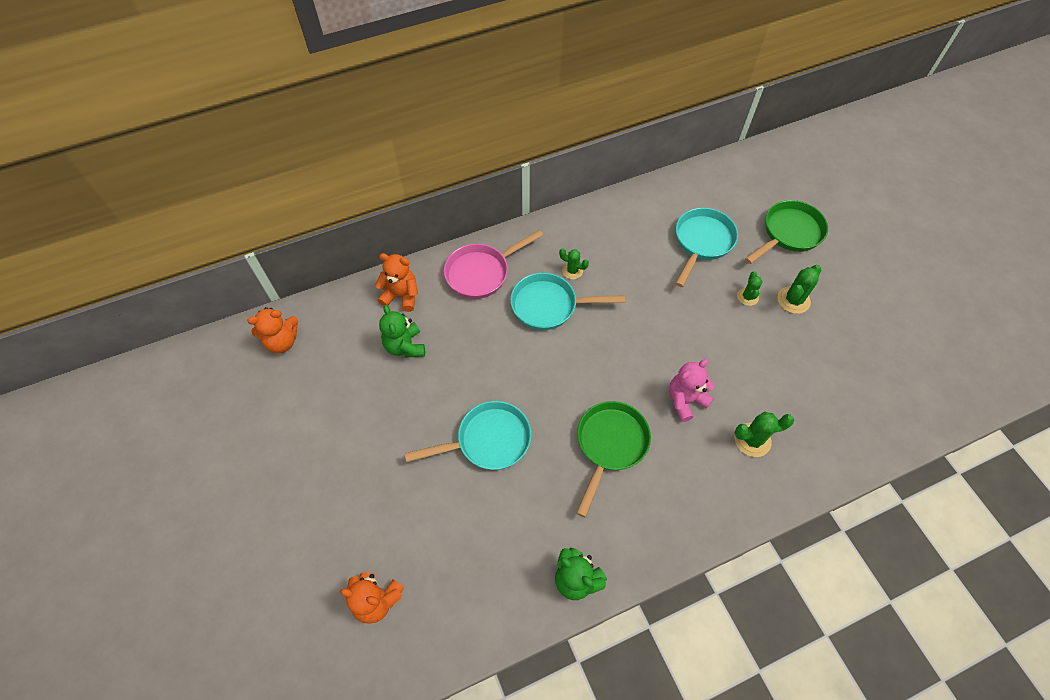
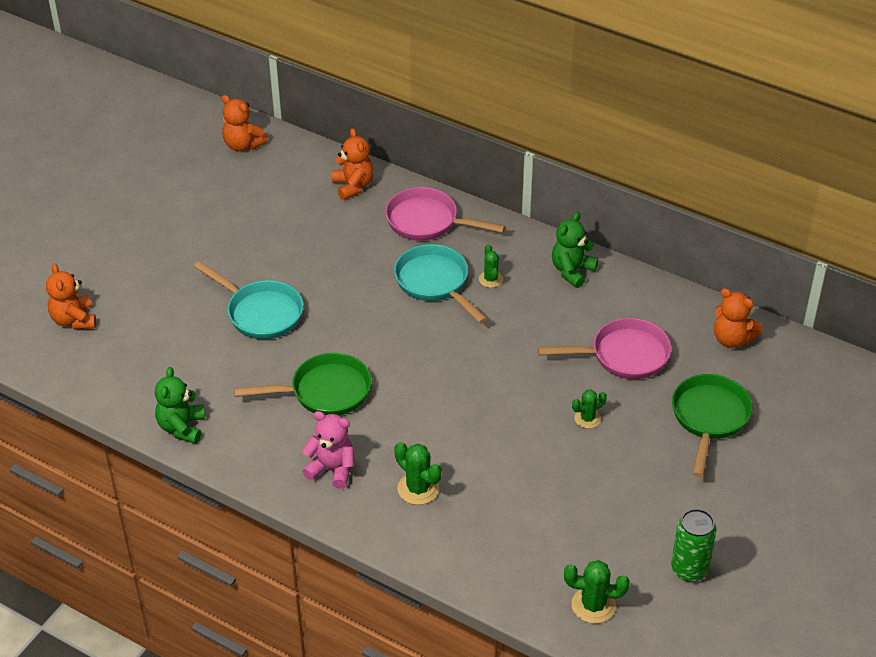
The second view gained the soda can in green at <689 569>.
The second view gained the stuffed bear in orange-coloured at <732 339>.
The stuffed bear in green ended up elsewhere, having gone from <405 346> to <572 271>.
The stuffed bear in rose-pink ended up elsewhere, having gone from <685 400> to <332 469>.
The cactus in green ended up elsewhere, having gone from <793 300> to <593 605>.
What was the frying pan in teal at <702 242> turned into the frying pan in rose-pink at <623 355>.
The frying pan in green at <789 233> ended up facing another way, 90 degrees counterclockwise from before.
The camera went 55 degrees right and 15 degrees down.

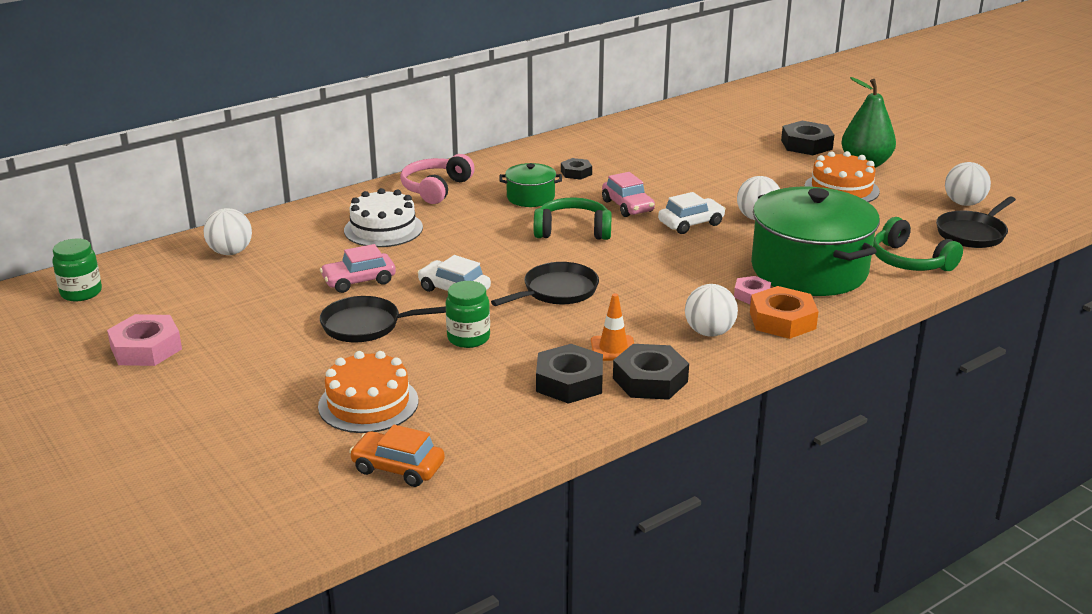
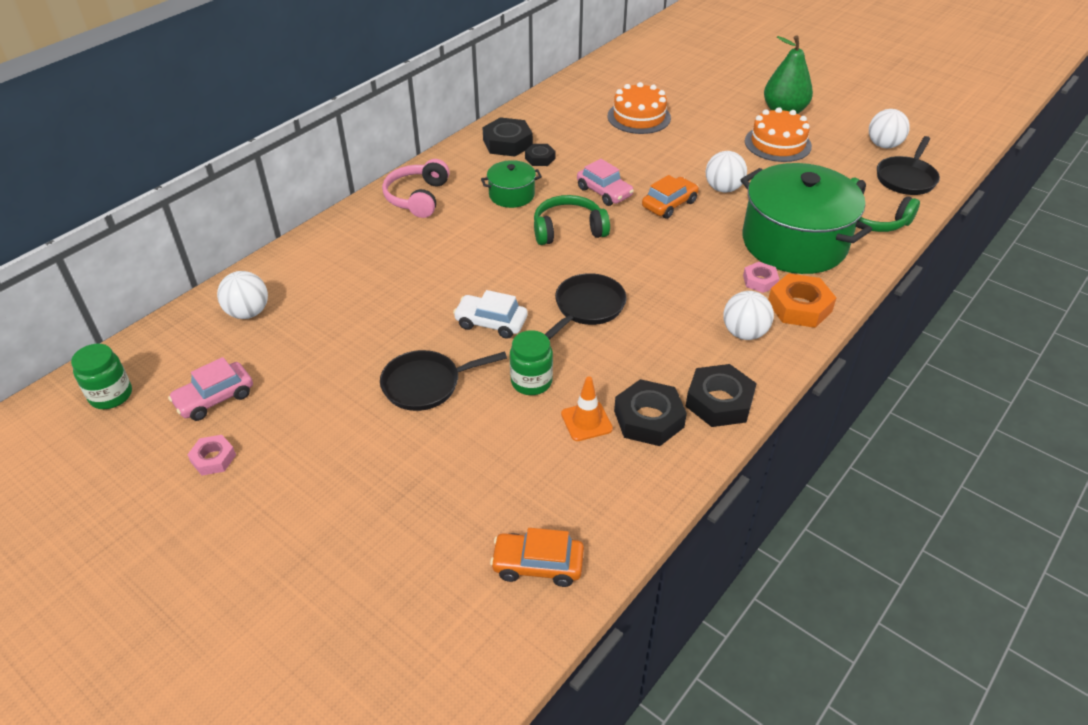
The second view lost the gateau in white at <383 229>.
The gateau in orange-coloured ended up elsewhere, having gone from <368 403> to <639 117>.
The toy car in rose-pink ended up elsewhere, having gone from <359 281> to <215 398>.
The safety cone in orange-coloured ended up elsewhere, having gone from <613 348> to <586 421>.
The nut in black ended up elsewhere, having gone from <806 144> to <507 143>.
What was the toy car in white at <691 223> turned into the toy car in orange-coloured at <669 204>.
The size of the nut in rose-pink at <146 348> changed by a factor of 0.58.
The camera went 15 degrees left and 15 degrees up.

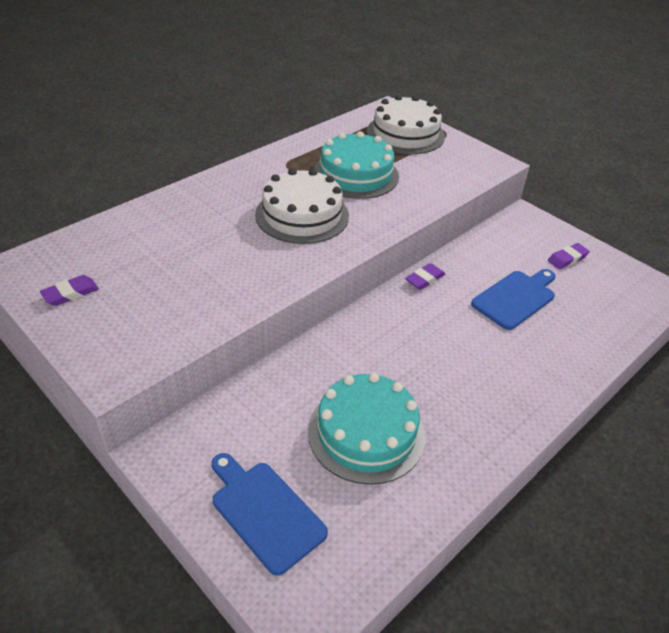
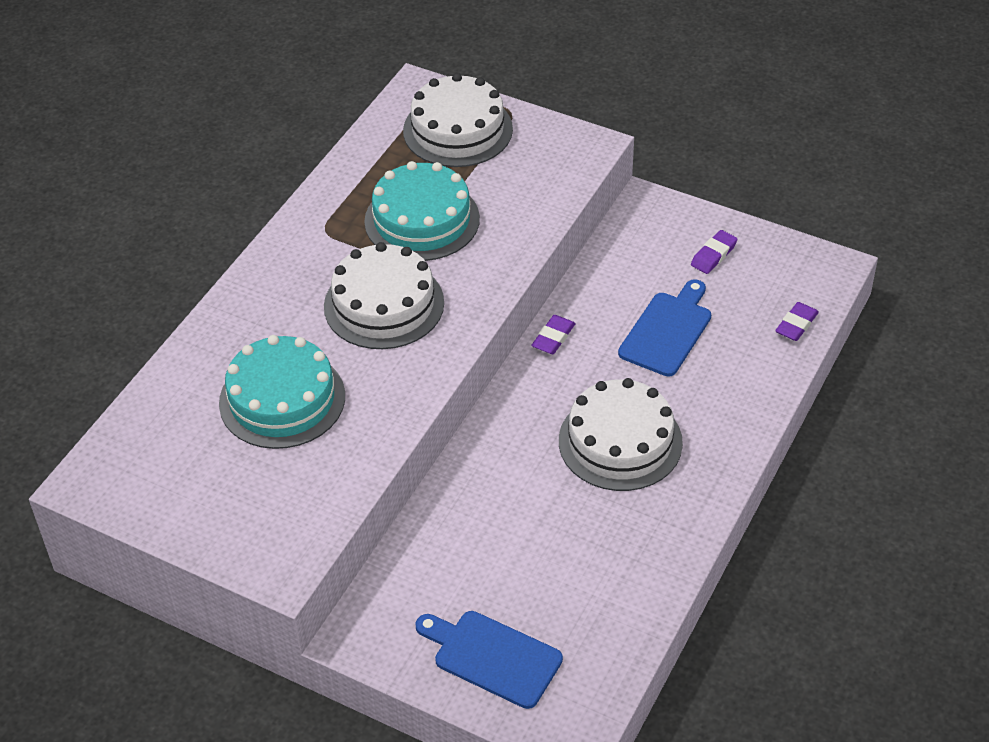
The second view gained the gateau in white at <620 441>.
The pencil eraser in violet ended up elsewhere, having gone from <70 293> to <796 324>.
The gateau in teal ended up elsewhere, having gone from <366 433> to <282 399>.
The camera went 15 degrees left and 5 degrees up.

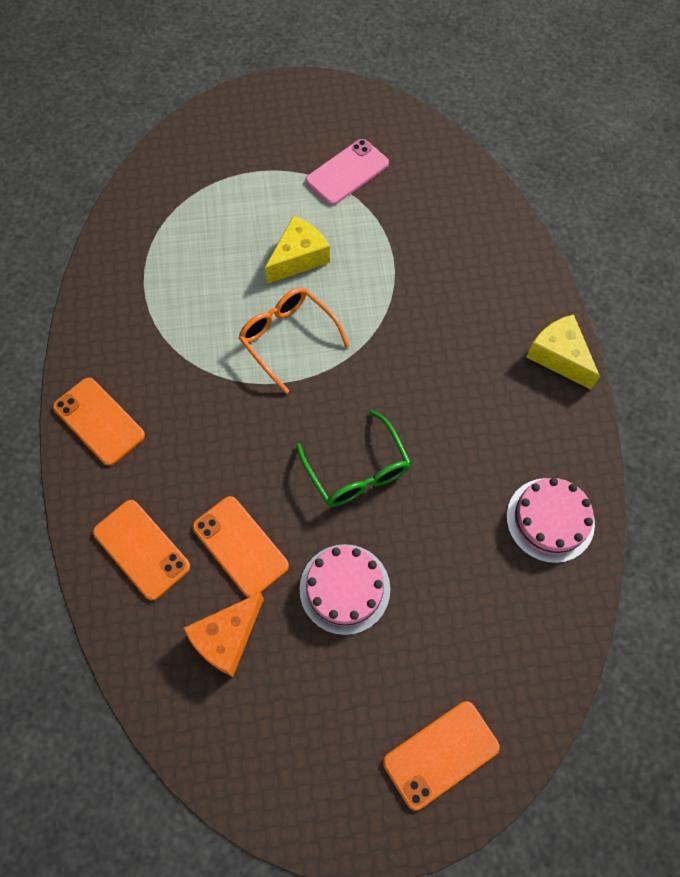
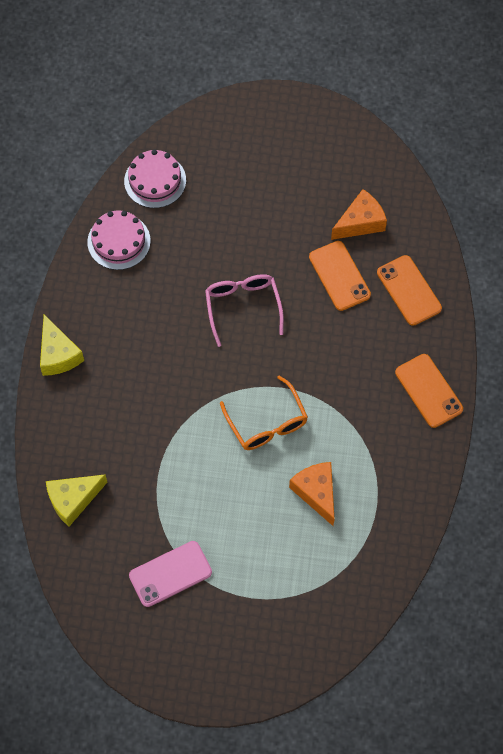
The second view lost the smartphone in orange-coloured at <441 754>.
The second view gained the cheese wedge in orange-coloured at <316 492>.
The cheese wedge in golden ended up elsewhere, having gone from <298 258> to <73 500>.
The gateau in rose-pink ended up elsewhere, having gone from <344 588> to <155 180>.
What was the glasses in green at <357 471> turned into the glasses in rose-pink at <243 306>.
The camera went 165 degrees left and 0 degrees up.

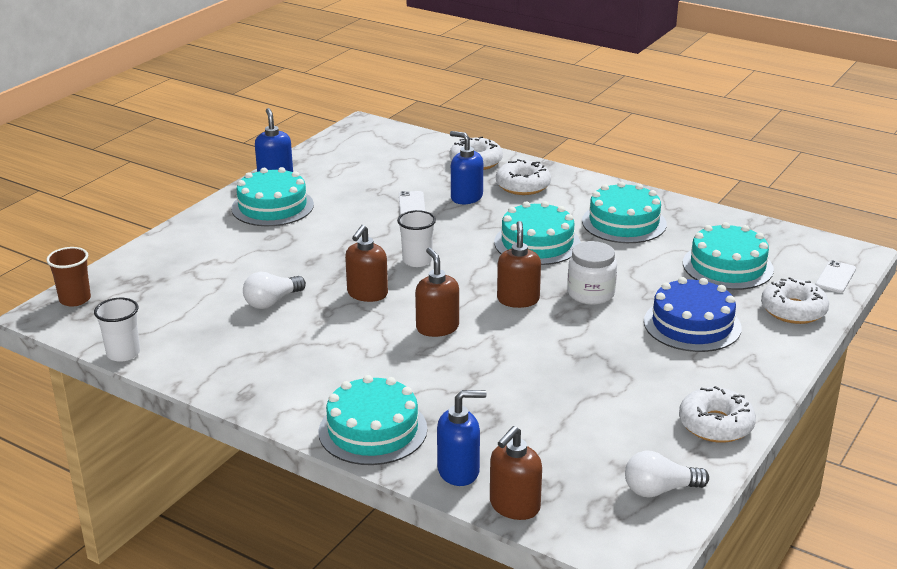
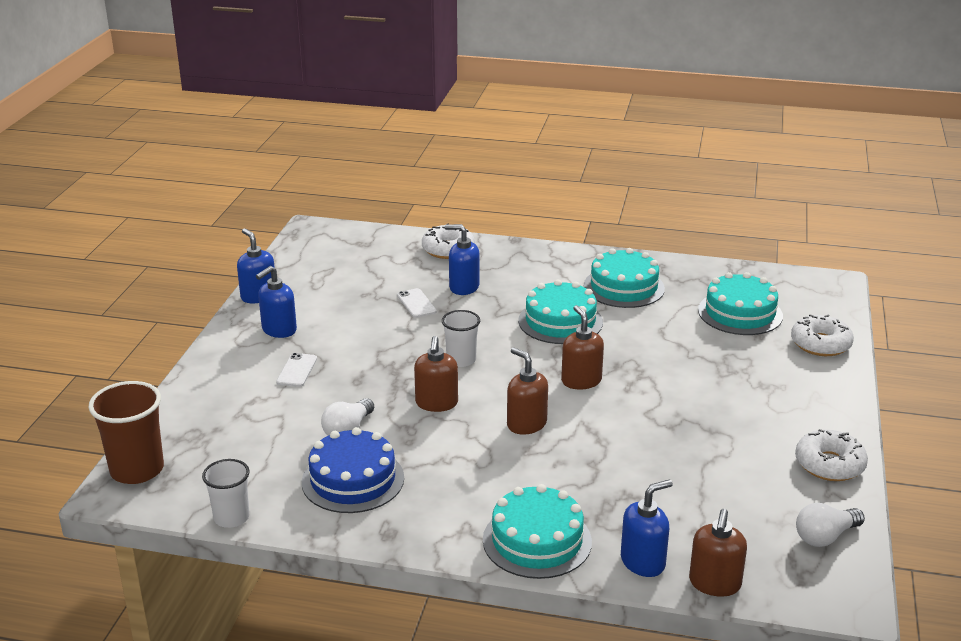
The second view lost the doughnut in white at <523 186>.
The second view lost the jar in white at <590 293>.
The gateau in cobalt ended up elsewhere, having gone from <692 324> to <353 480>.
The smartphone in white ended up elsewhere, having gone from <835 277> to <297 370>.
Where the gateau in teal stood at <272 206>, the soap pump in cobalt came to stand at <279 330>.
The size of the cup in dark brown at <75 299> changed by a factor of 1.57.
The camera went 20 degrees left and 0 degrees up.

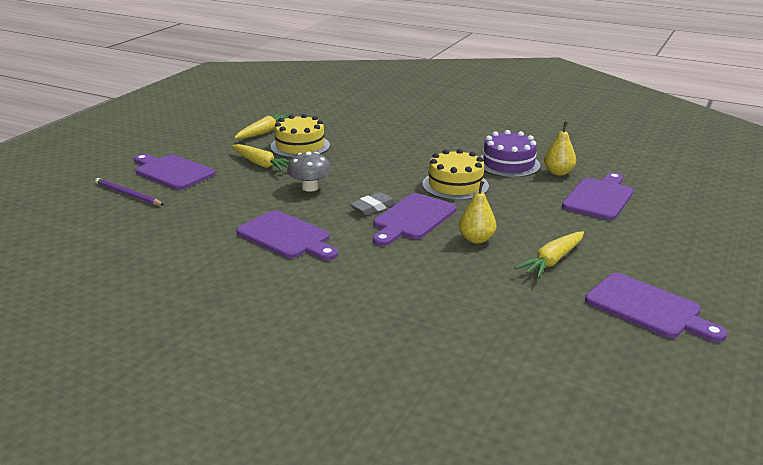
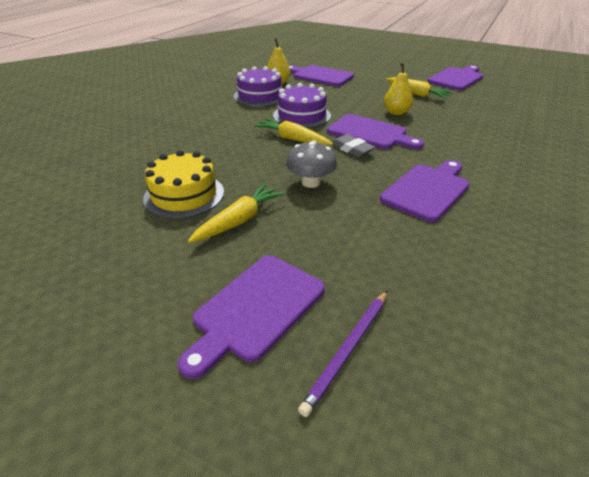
The toy carrot in golden ended up elsewhere, having gone from <264 132> to <293 139>.
What was the gateau in golden at <455 185> turned into the gateau in violet at <302 116>.
The camera went 90 degrees left and 10 degrees up.

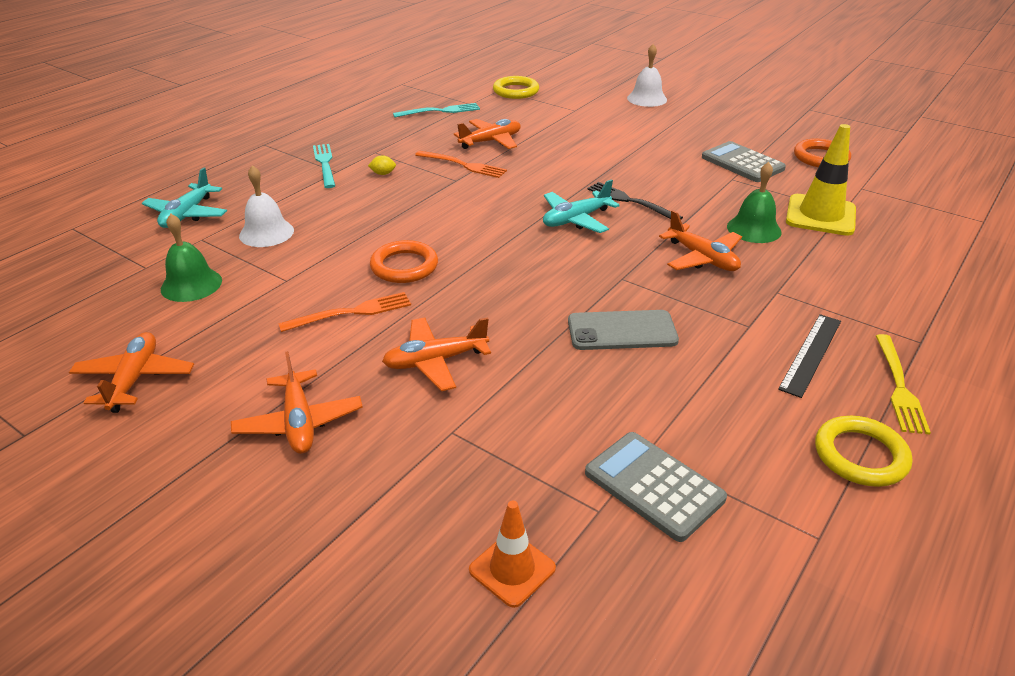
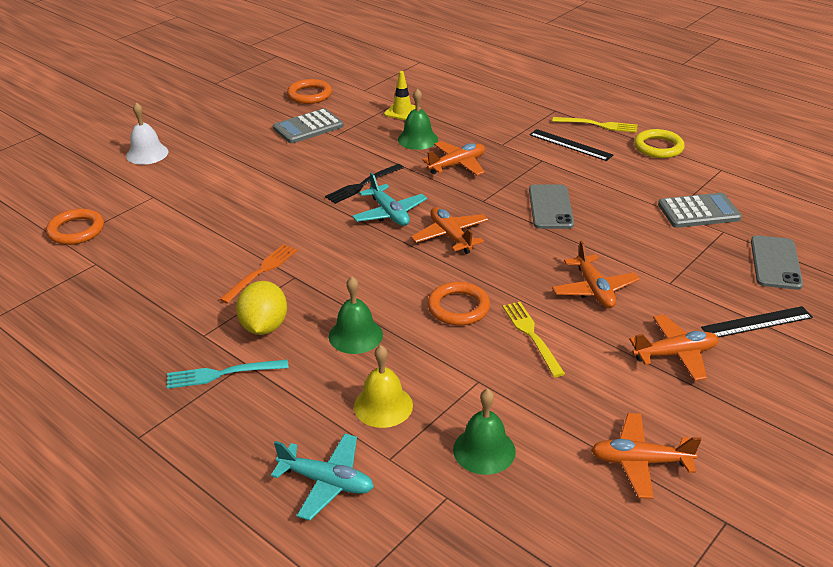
The second view lost the fork in teal at <441 111>.
The second view gained the school bell in green at <355 335>.
The second view gained the straightedge in black at <757 322>.
The toy plane in orange-coloured ended up elsewhere, having gone from <491 141> to <450 236>.
Where the safety cone in orange-coloured stood at <512 569>, the smartphone in ash-grey came to stand at <775 263>.
What was the school bell in white at <266 233> turned into the school bell in golden at <383 405>.
What was the fork in orange-coloured at <352 312> turned into the fork in golden at <531 335>.
What was the ring in golden at <516 91> turned into the ring in orange-coloured at <76 230>.
The adding machine in ash-grey at <654 486> ended up facing another way, 150 degrees counterclockwise from before.
The size of the citrus fruit in golden at <383 174> changed by a factor of 2.29.
The size of the safety cone in golden at <820 215> changed by a factor of 0.61.
The camera went 85 degrees left and 0 degrees up.

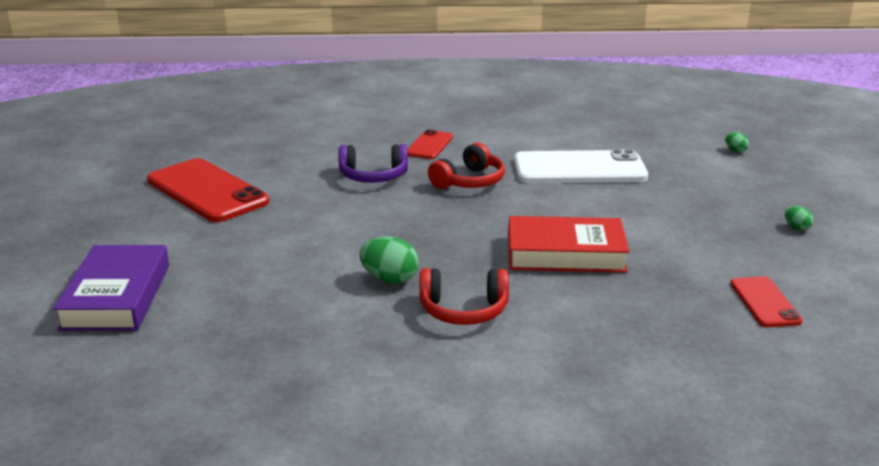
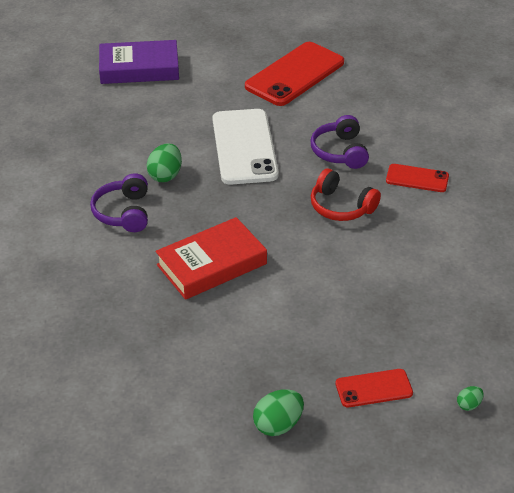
The smartphone in white ended up elsewhere, having gone from <579 169> to <244 147>.
The smartphone in crimson ended up elsewhere, having gone from <765 302> to <374 388>.
What was the headset in crimson at <463 310> turned into the headset in violet at <123 212>.
The hardcover in crimson at <565 253> ended up facing another way, 60 degrees clockwise from before.
The size of the toy egg in green at <796 228> changed by a factor of 1.85.
The camera went 85 degrees right and 15 degrees up.

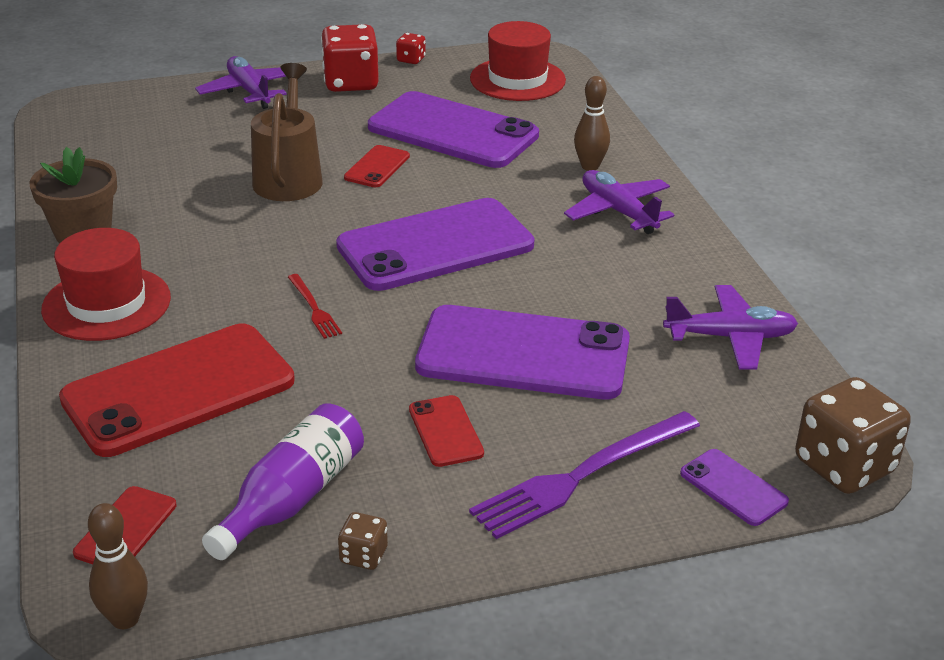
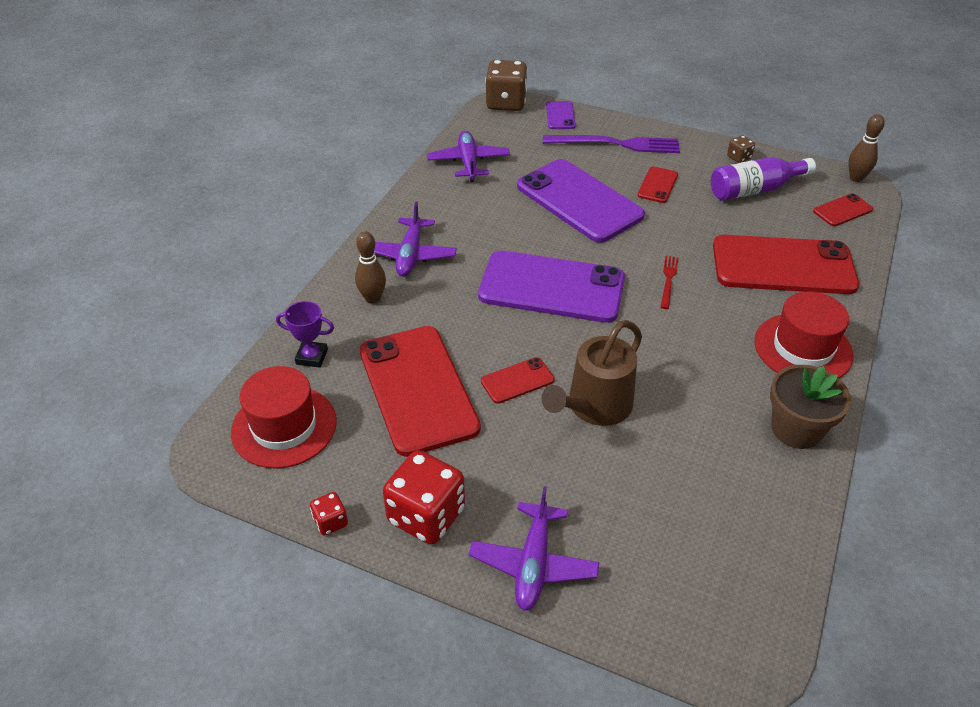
The second view gained the prize cup in violet at <312 357>.
What was the smartphone in violet at <452 131> turned into the smartphone in crimson at <418 389>.
The toy plane in violet at <730 337> ended up facing another way, 45 degrees clockwise from before.
The camera went 140 degrees left and 10 degrees up.

